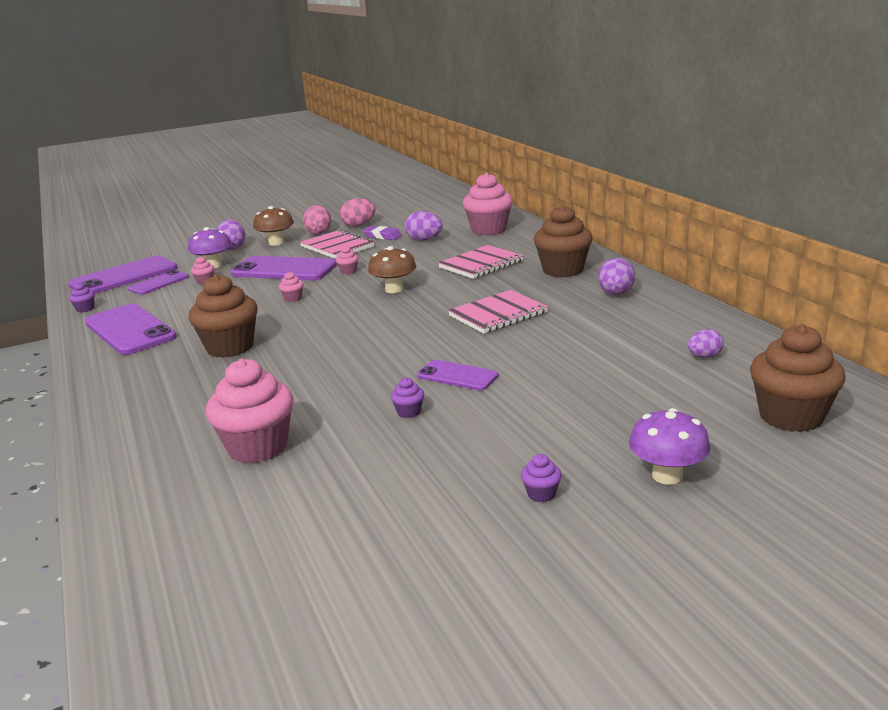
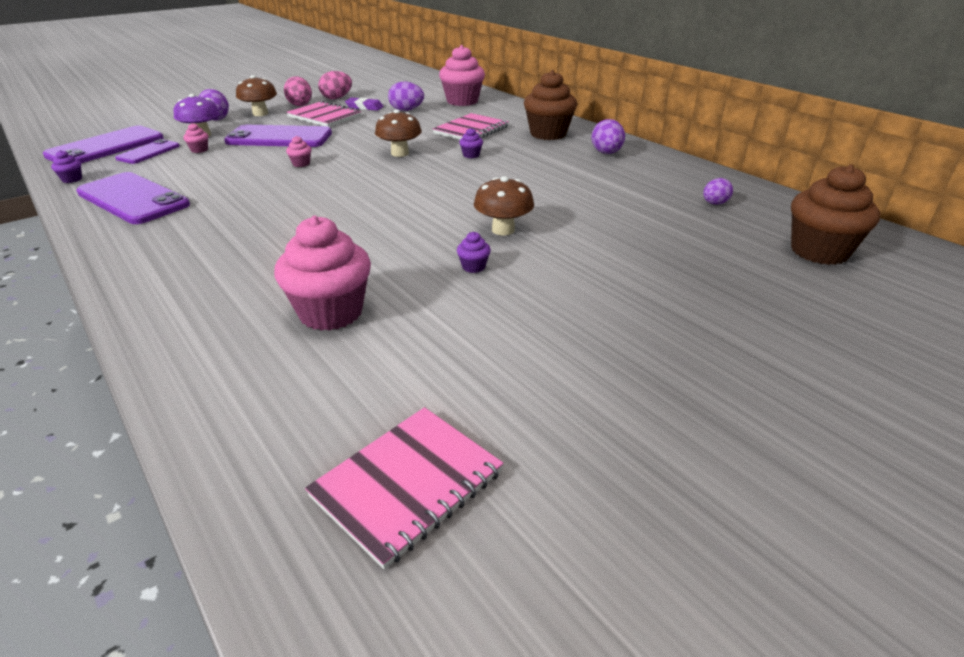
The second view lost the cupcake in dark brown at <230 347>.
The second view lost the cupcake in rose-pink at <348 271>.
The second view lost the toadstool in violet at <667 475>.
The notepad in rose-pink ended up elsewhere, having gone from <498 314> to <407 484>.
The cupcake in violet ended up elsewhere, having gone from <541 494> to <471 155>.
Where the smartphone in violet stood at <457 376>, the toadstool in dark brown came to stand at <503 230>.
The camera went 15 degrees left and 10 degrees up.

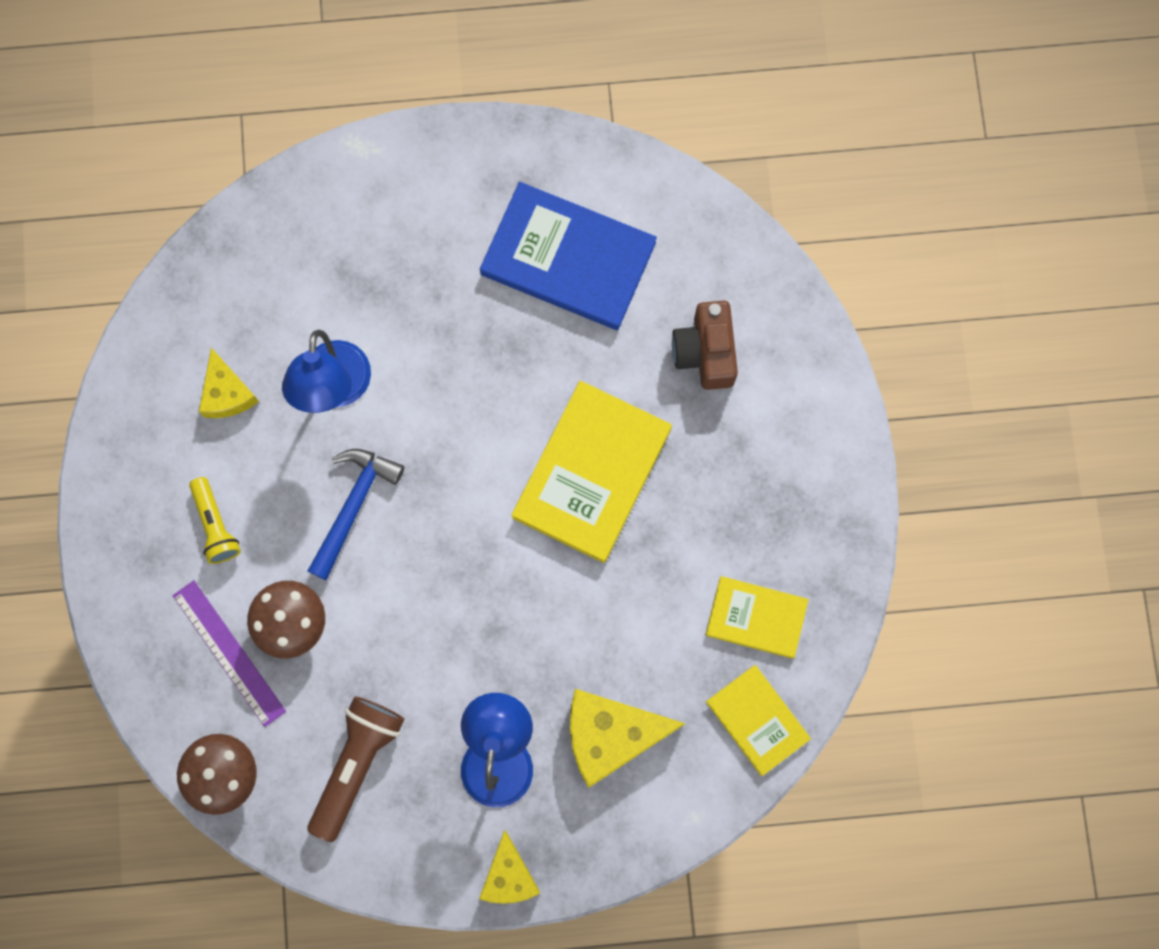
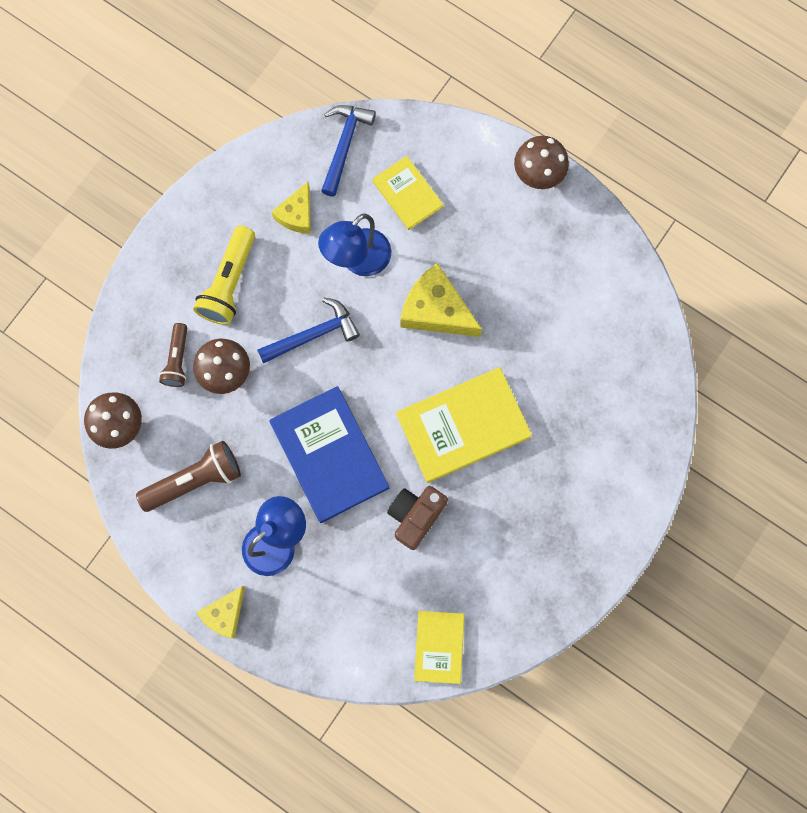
The second view gained the carpenter's hammer in cobalt at <344 145>.
The second view gained the toadstool in dark brown at <538 174>.
The hardcover in cobalt ended up elsewhere, having gone from <568 258> to <329 455>.
The cheese wedge in golden ended up elsewhere, having gone from <611 735> to <436 310>.
The camera in dark brown ended up elsewhere, having gone from <705 352> to <415 516>.
The hardcover in golden ended up elsewhere, having gone from <756 617> to <407 194>.
Where the straightedge in violet stood at <229 653>, the pocket torch in dark brown came to stand at <178 360>.
The size of the pocket torch in golden at <216 525> changed by a factor of 1.59.
The camera went 40 degrees right and 0 degrees up.

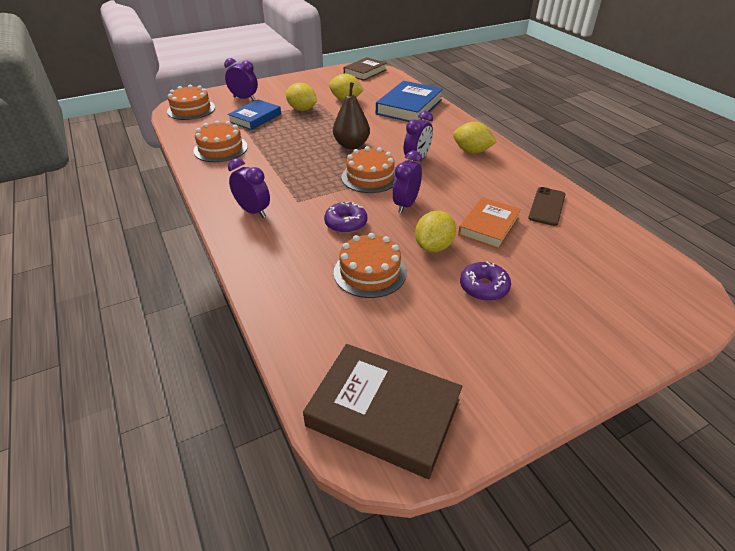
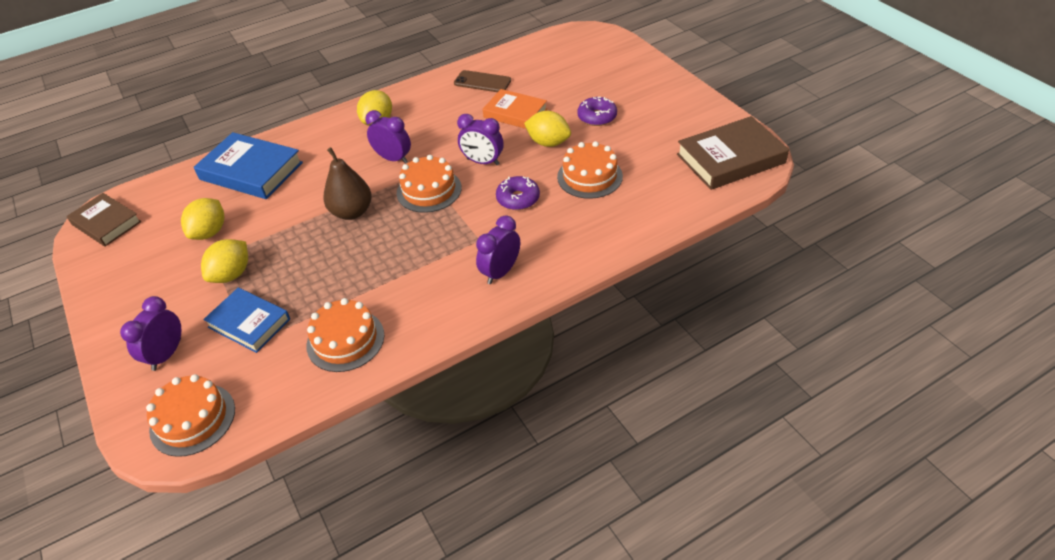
The hardcover in dark brown at <383 412> ended up facing another way, 45 degrees clockwise from before.
The camera went 90 degrees left and 5 degrees up.

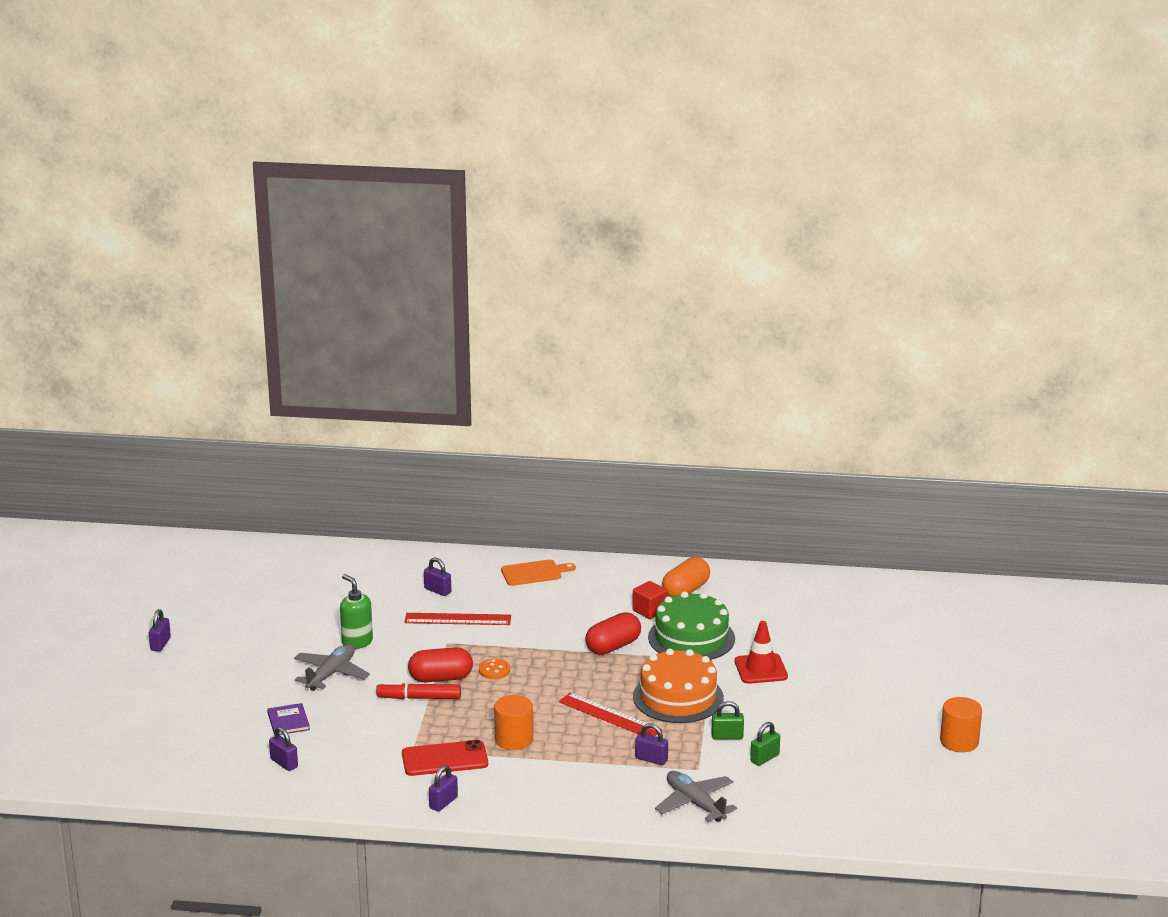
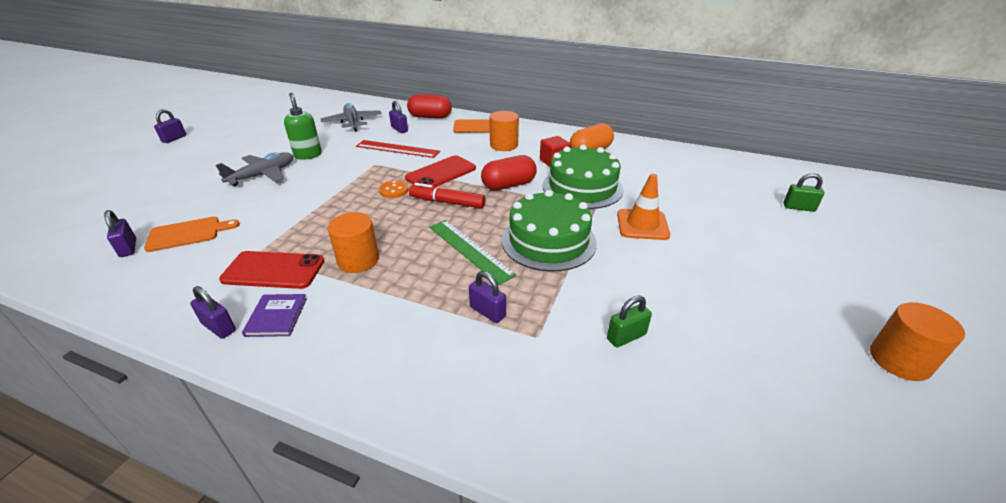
The second view gained the bread board in orange-coloured at <188 234>.
The second view gained the smartphone in crimson at <441 173>.
The second view gained the cylinder shape in orange-coloured at <504 145>.
The hardcover in violet ended up elsewhere, having gone from <288 721> to <276 317>.
The marker pen in crimson ended up elsewhere, having gone from <419 698> to <447 202>.
The pill in crimson ended up elsewhere, having gone from <441 678> to <430 117>.
The toy plane in ash-grey ended up elsewhere, having gone from <695 803> to <352 122>.
The small lock in green ended up elsewhere, having gone from <727 736> to <798 207>.
What was the straightedge in crimson at <610 716> turned into the straightedge in green at <470 250>.
What was the gateau in orange-coloured at <678 697> turned into the gateau in green at <548 241>.
What was the safety cone in crimson at <761 669> turned into the safety cone in orange-coloured at <642 225>.
The small lock in violet at <443 802> ended up facing another way, 75 degrees clockwise from before.
The camera went 15 degrees right and 10 degrees up.

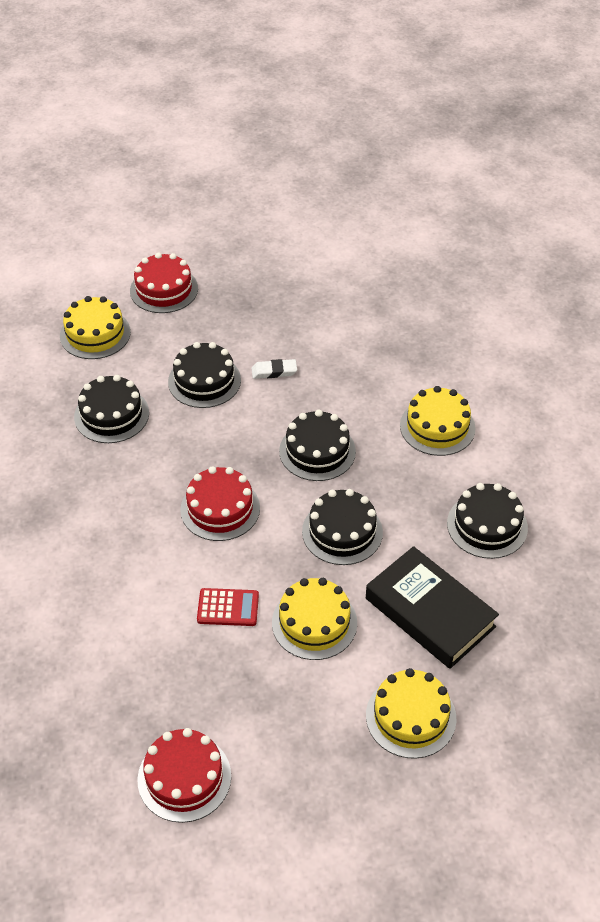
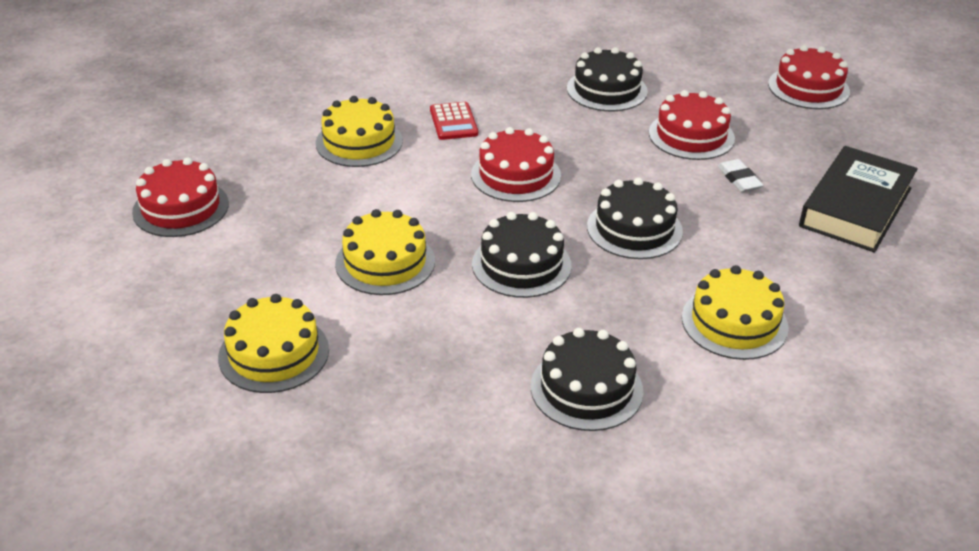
The gateau in golden ended up elsewhere, having gone from <95 334> to <359 142>.
The adding machine in crimson ended up elsewhere, having gone from <228 608> to <453 122>.
The hardcover in black ended up elsewhere, having gone from <429 612> to <855 207>.
What was the gateau in black at <204 381> turned into the gateau in crimson at <691 135>.
The camera went 75 degrees right and 10 degrees down.

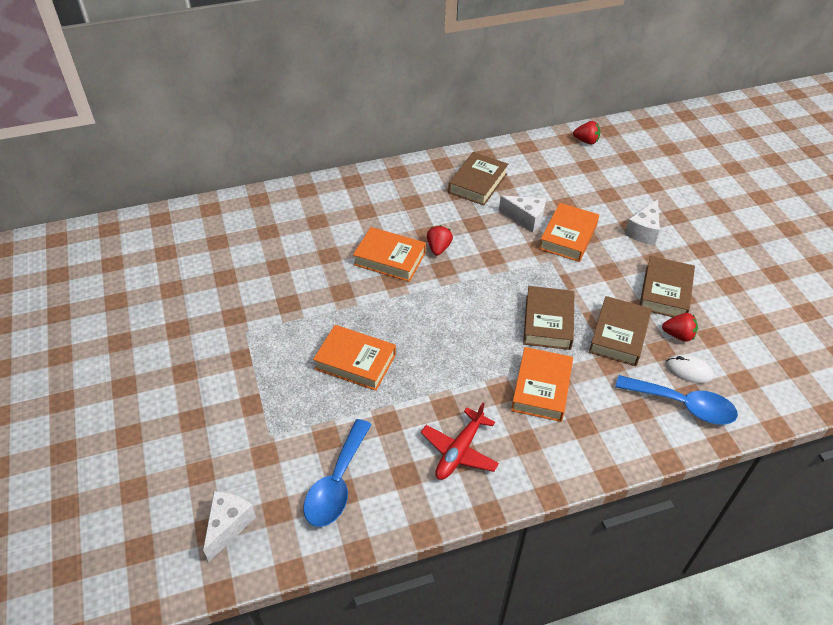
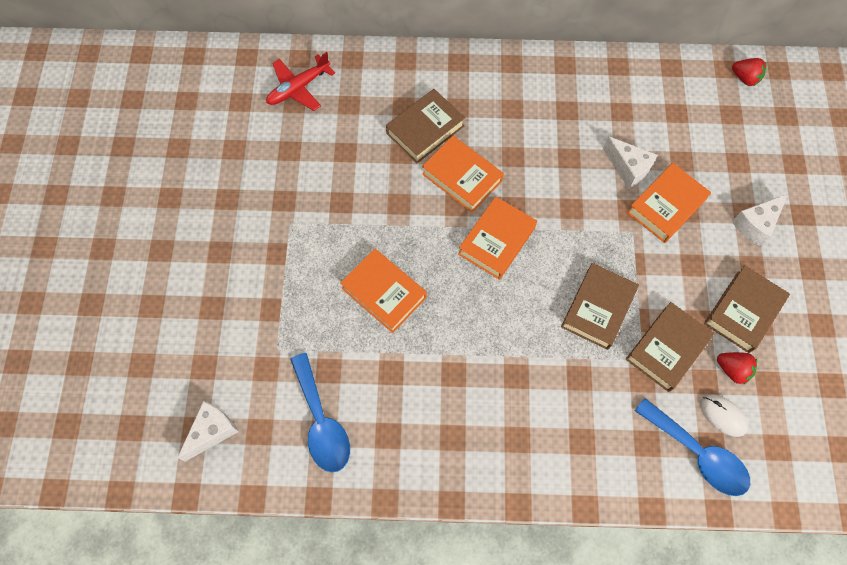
The second view lost the strawberry in crimson at <438 248>.
The toy plane in crimson ended up elsewhere, having gone from <459 451> to <298 88>.
The hardcover in dark brown ended up elsewhere, having gone from <478 183> to <425 130>.
The hardcover in orange-coloured ended up elsewhere, having gone from <541 388> to <496 241>.
The tablespoon in cobalt at <337 483> ended up facing another way, 60 degrees counterclockwise from before.
The camera went 20 degrees right and 20 degrees up.

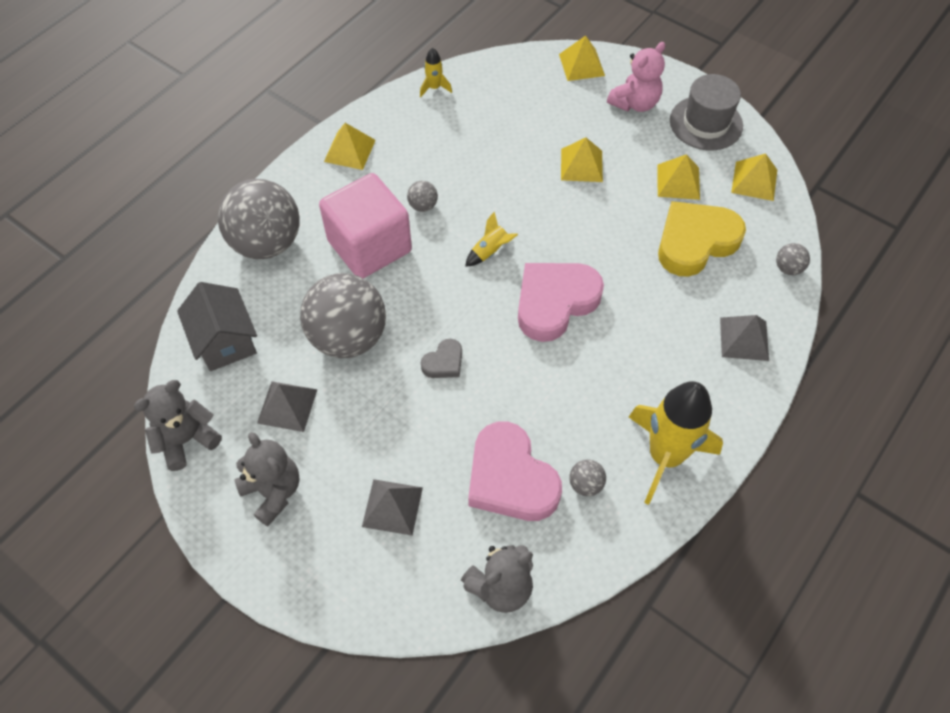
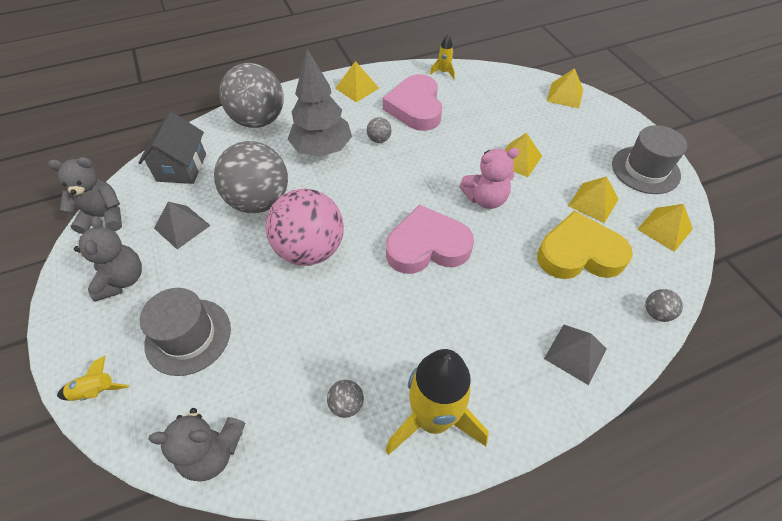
The rocket in golden ended up elsewhere, having gone from <490 251> to <96 391>.
The love heart in rose-pink ended up elsewhere, having gone from <510 478> to <415 108>.
The stuffed bear in rose-pink ended up elsewhere, having gone from <635 103> to <485 199>.
Where the cube in rose-pink stood at <369 246>, the tree in ash-grey came to stand at <322 150>.
Where the solid pyramid in ash-grey stood at <392 507>, the tall hat in ash-grey came to stand at <188 336>.
Where the love heart in ash-grey stood at <444 362>, the play ball in rose-pink came to stand at <310 249>.
The camera went 30 degrees right and 5 degrees down.

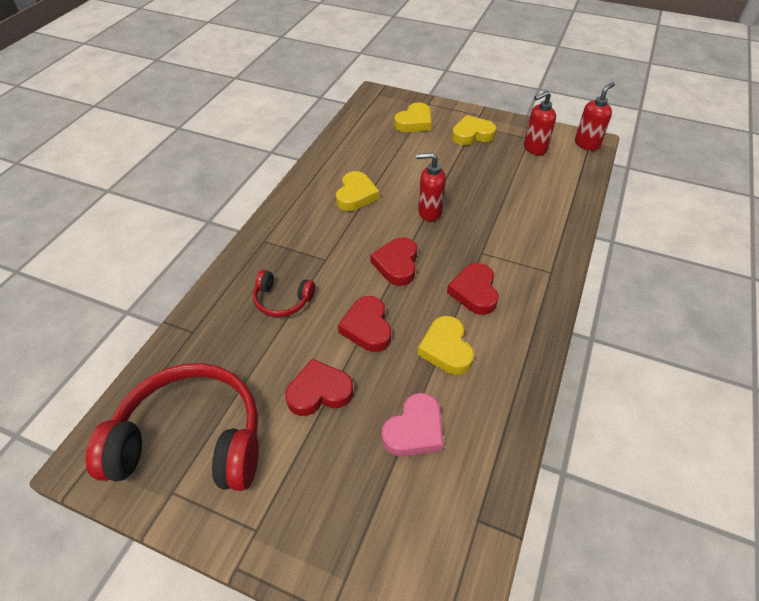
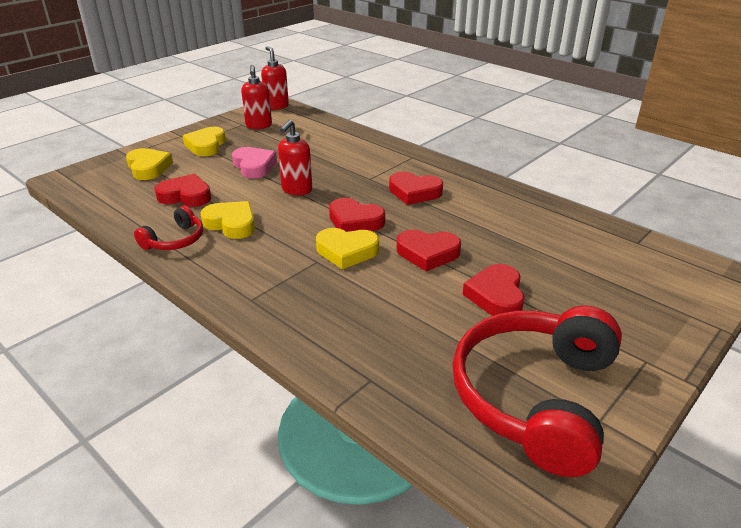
The second view gained the love heart in crimson at <185 196>.
The headset in crimson ended up elsewhere, having gone from <282 300> to <175 240>.
The love heart in rose-pink ended up elsewhere, having gone from <414 430> to <254 166>.
The love heart in golden ended up elsewhere, having gone from <446 349> to <347 251>.
The camera went 70 degrees left and 15 degrees down.

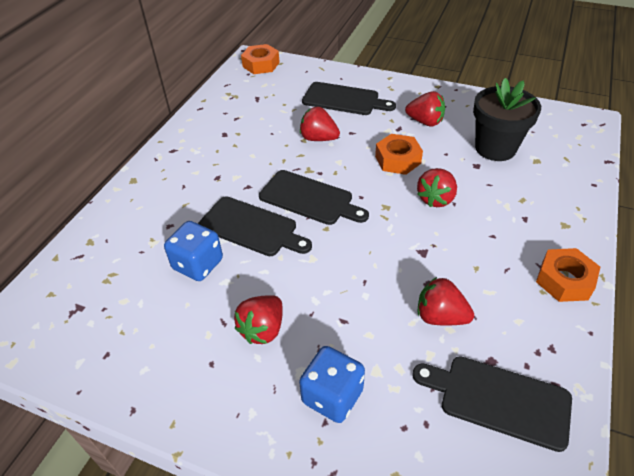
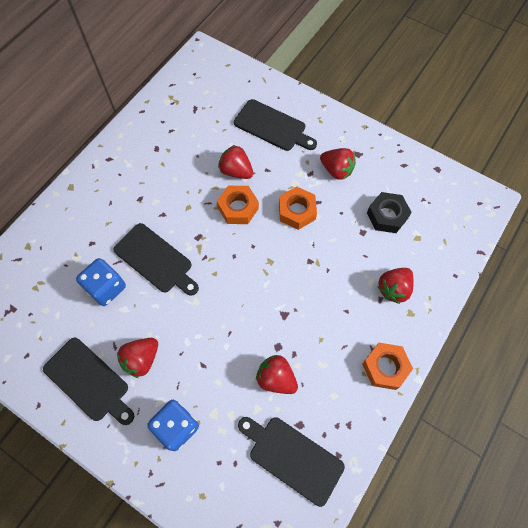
The nut in orange-coloured ended up elsewhere, having gone from <261 64> to <238 208>.
The bread board in black ended up elsewhere, having gone from <309 198> to <89 381>.
The strawberry in crimson ended up elsewhere, having gone from <436 199> to <393 289>.
Where the flower pot in black stood at <495 148>, the nut in black came to stand at <387 216>.
The camera went 10 degrees right and 20 degrees up.

